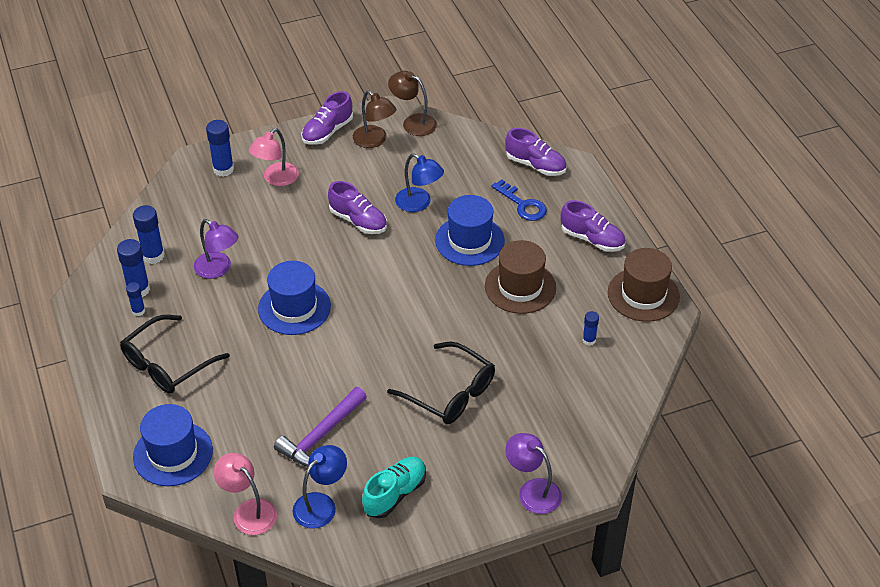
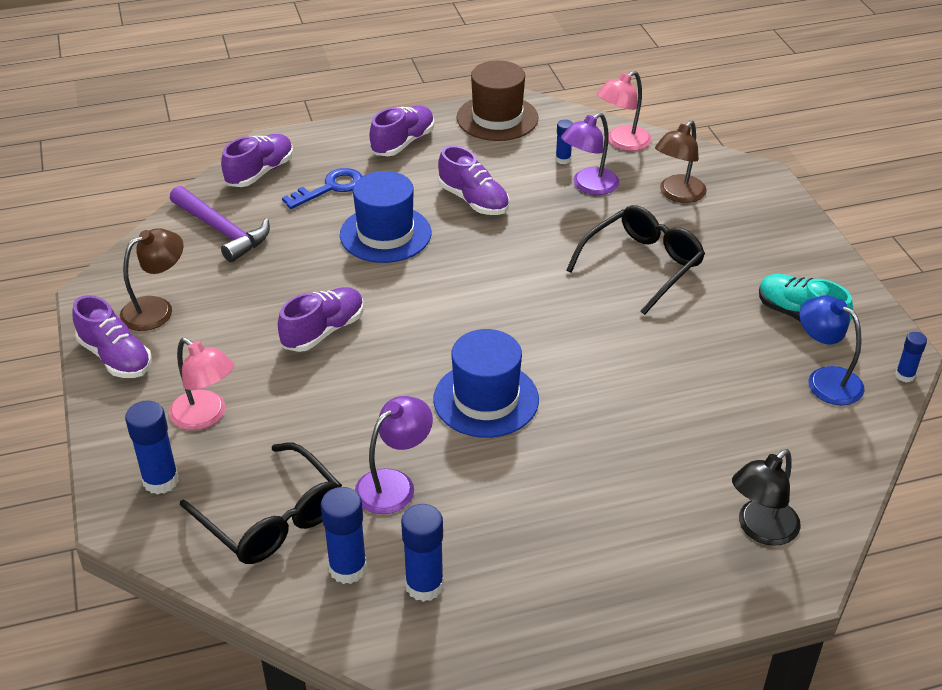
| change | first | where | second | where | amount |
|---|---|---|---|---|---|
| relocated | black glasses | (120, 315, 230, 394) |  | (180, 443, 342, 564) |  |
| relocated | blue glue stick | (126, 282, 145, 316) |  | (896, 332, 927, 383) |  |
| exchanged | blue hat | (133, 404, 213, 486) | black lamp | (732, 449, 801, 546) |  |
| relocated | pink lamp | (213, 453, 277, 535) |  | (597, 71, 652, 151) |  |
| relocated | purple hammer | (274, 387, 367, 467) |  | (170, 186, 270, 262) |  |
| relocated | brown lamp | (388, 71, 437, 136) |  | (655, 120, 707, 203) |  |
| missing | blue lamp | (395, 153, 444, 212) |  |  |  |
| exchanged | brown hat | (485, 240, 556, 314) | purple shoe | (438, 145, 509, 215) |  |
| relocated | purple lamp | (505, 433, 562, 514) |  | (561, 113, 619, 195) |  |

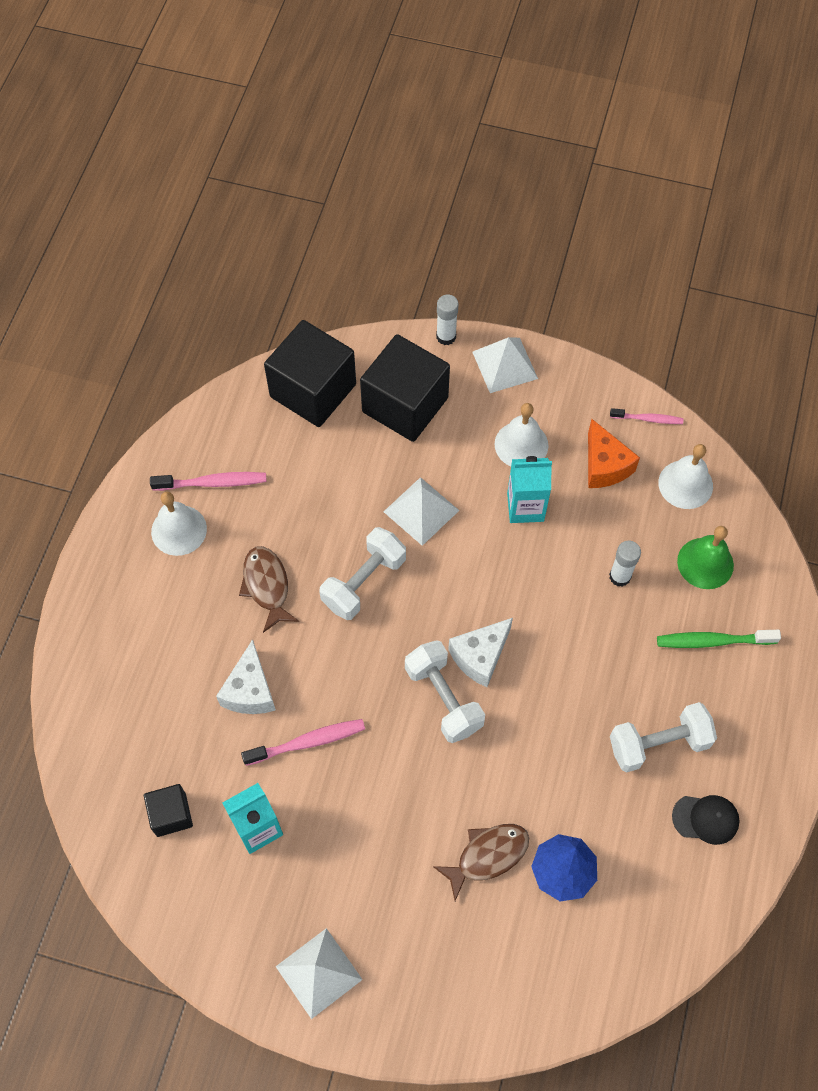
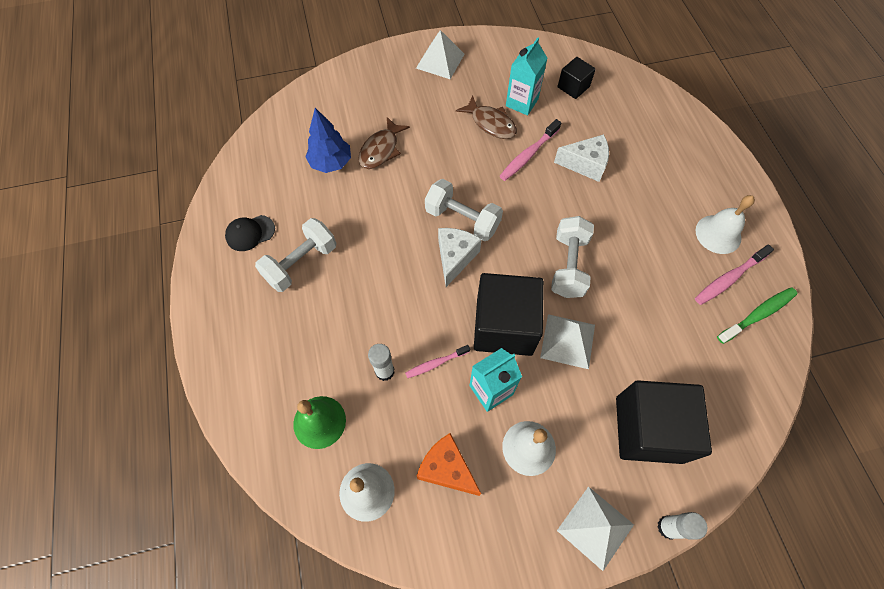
| change | first | where | second | where | amount |
|---|---|---|---|---|---|
| spun | white cheese | (216, 639, 276, 714) |  | (554, 134, 609, 182) | 120 degrees clockwise |
| relocated | brown fish | (239, 546, 299, 633) |  | (456, 96, 517, 139) |  |
| relocated | black cube | (264, 320, 356, 427) |  | (474, 273, 544, 356) |  |
| relocated | pink toothbrush | (610, 408, 683, 424) |  | (405, 345, 470, 378) |  |
| relocated | green toothbrush | (657, 630, 781, 648) |  | (717, 287, 797, 344) |  |

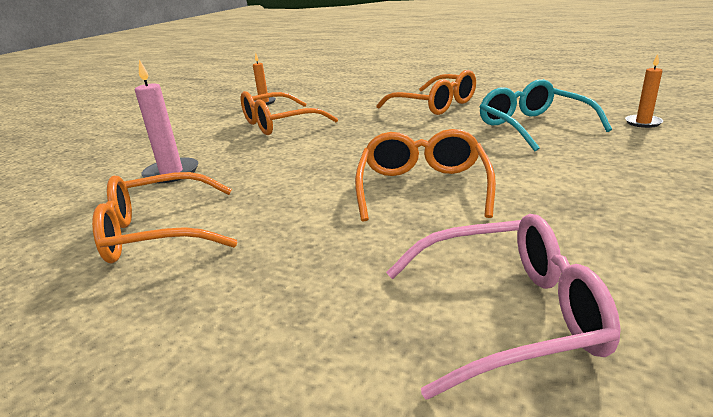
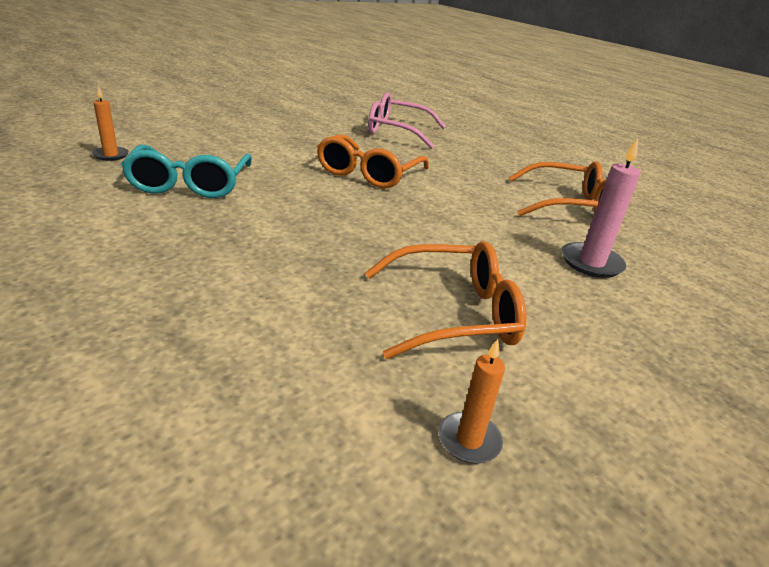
| change | first | where | second | where | amount |
|---|---|---|---|---|---|
| missing | orange glasses | (376, 70, 476, 115) |  |  |  |

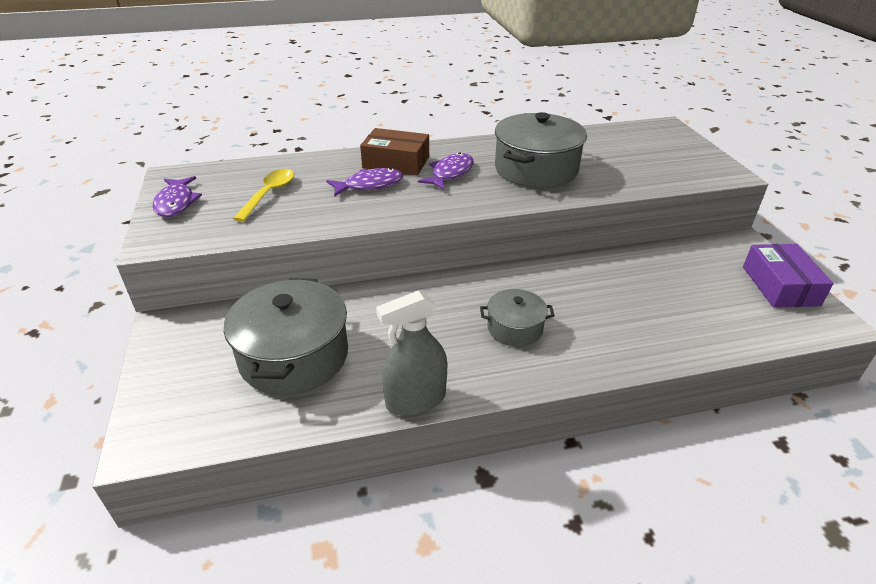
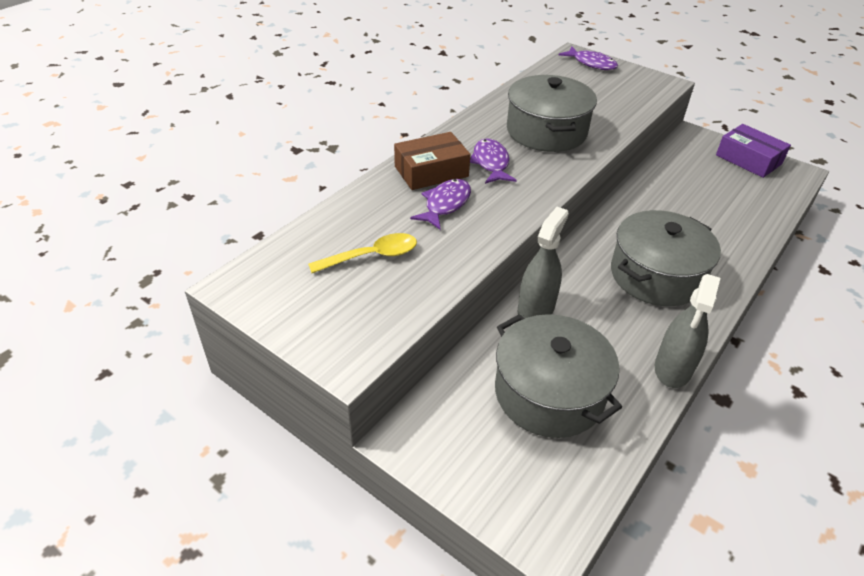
| change | first | where | second | where | amount |
|---|---|---|---|---|---|
| relocated | purple fish | (153, 176, 202, 217) |  | (558, 46, 618, 70) |  |
| spun | yellow spoon | (233, 169, 294, 222) |  | (308, 233, 417, 273) | 90 degrees clockwise |
| size | grey pot | (480, 289, 555, 347) |  | (611, 210, 721, 306) | x1.84 |
| appeared |  |  | grey spray bottle | (518, 207, 569, 318) |  |

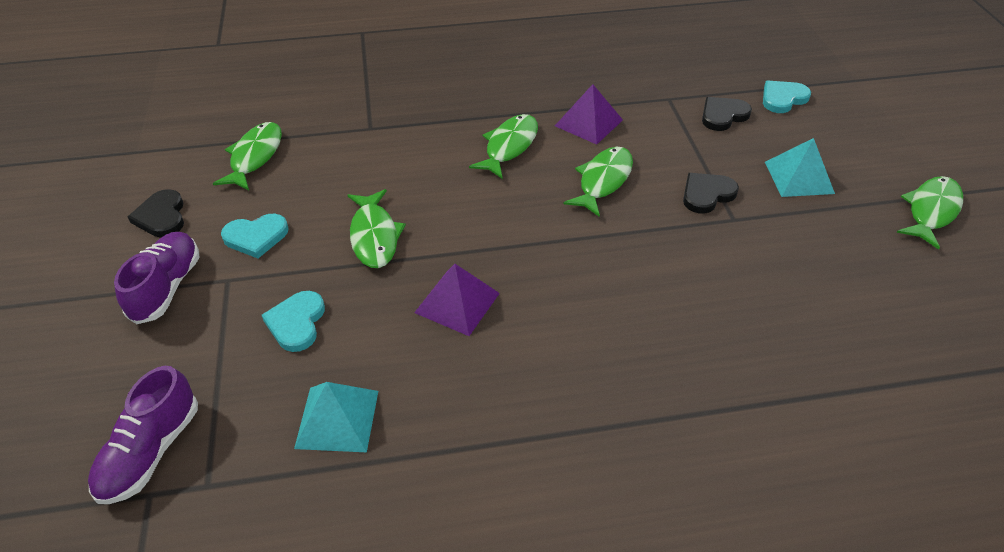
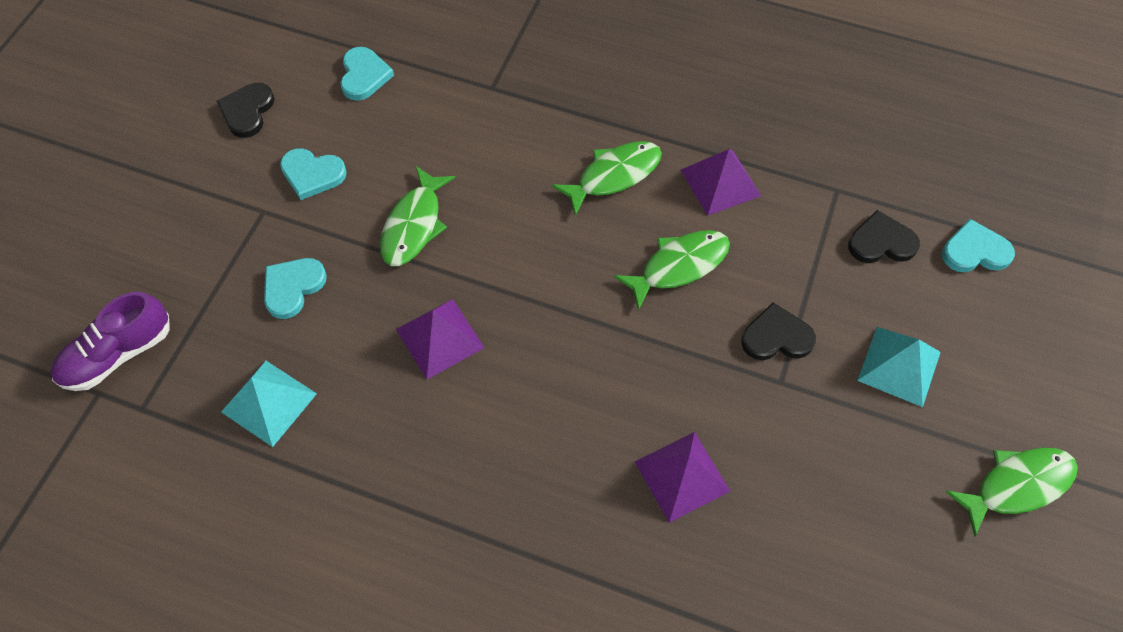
| change | first | where | second | where | amount |
|---|---|---|---|---|---|
| missing | purple shoe | (114, 232, 200, 324) |  |  |  |
| exchanged | green fish | (213, 122, 282, 190) | turquoise heart | (340, 47, 394, 101) |  |
| appeared |  |  | purple pyramid | (634, 432, 730, 523) |  |

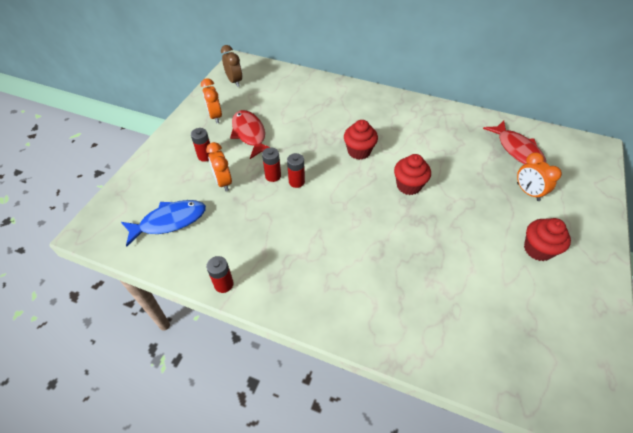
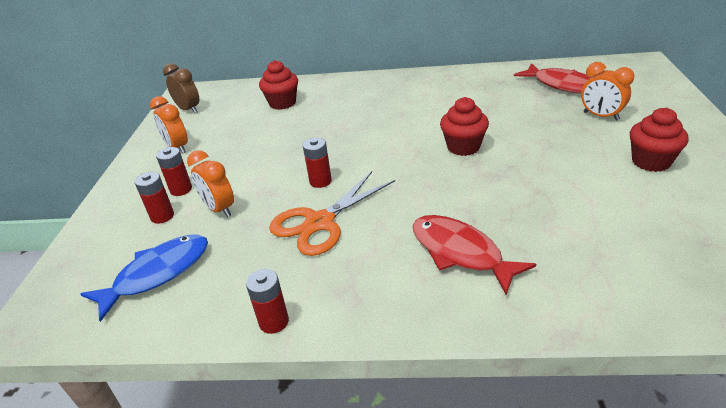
| change | first | where | second | where | amount |
|---|---|---|---|---|---|
| relocated | red fish | (230, 110, 270, 159) |  | (413, 215, 536, 295) |  |
| relocated | red battery | (262, 147, 281, 182) |  | (135, 172, 174, 224) |  |
| relocated | red cupcake | (344, 120, 378, 160) |  | (259, 60, 298, 110) |  |
| appeared |  |  | orange scissors | (269, 171, 395, 256) |  |

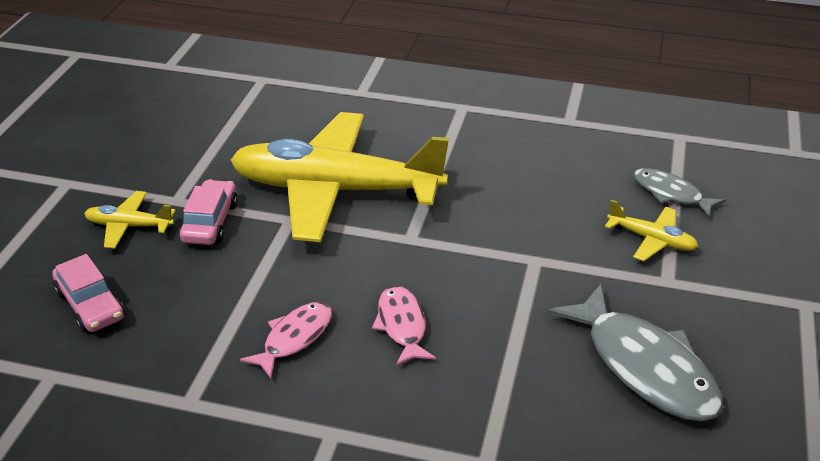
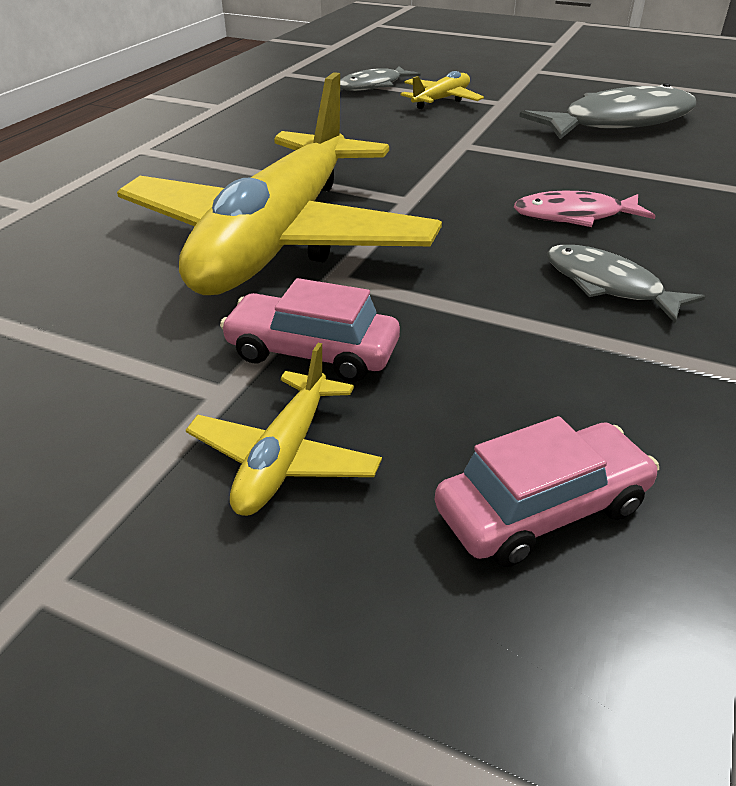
| change | first | where | second | where | amount |
|---|---|---|---|---|---|
| colour | pink fish | (240, 302, 332, 378) | grey fish | (547, 245, 706, 323) |  |

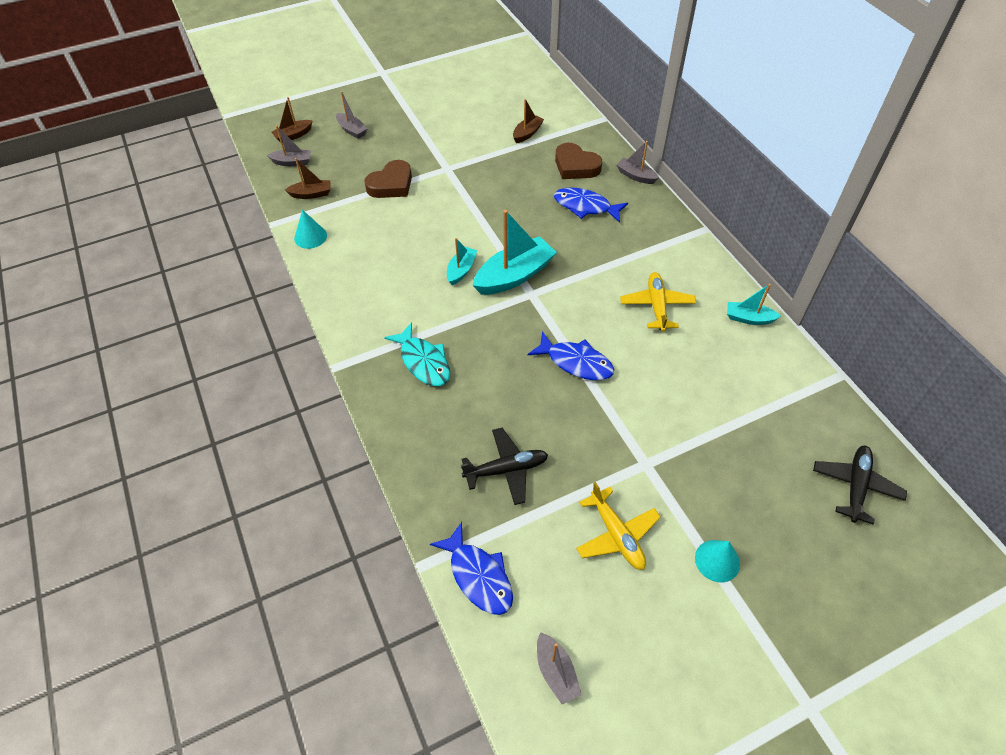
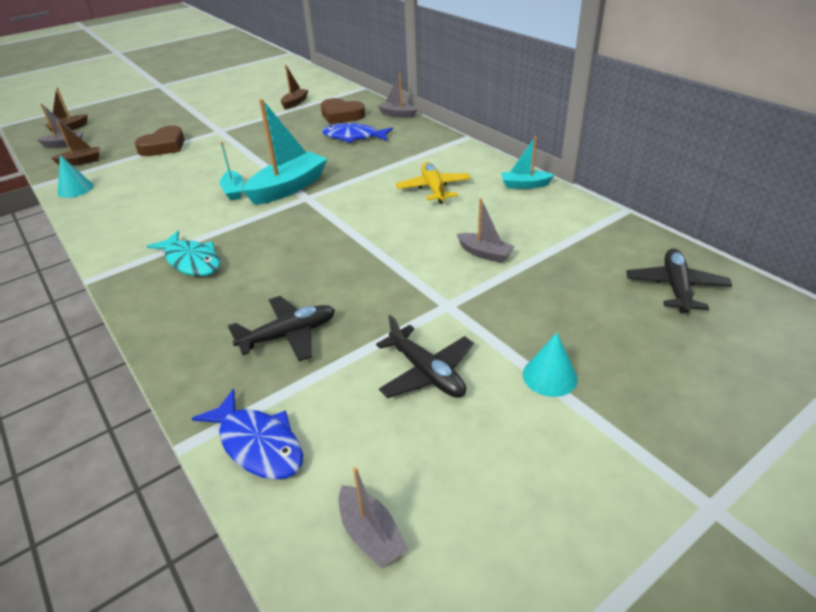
| change | first | where | second | where | amount |
|---|---|---|---|---|---|
| relocated | grey boat | (336, 91, 368, 139) |  | (457, 198, 514, 263) |  |
| spun | turquoise boat | (447, 238, 477, 285) |  | (220, 142, 243, 200) | 150 degrees clockwise |
| missing | blue fish | (527, 331, 614, 380) |  |  |  |
| colour | yellow plane | (576, 482, 661, 570) | black plane | (376, 315, 474, 398) |  |

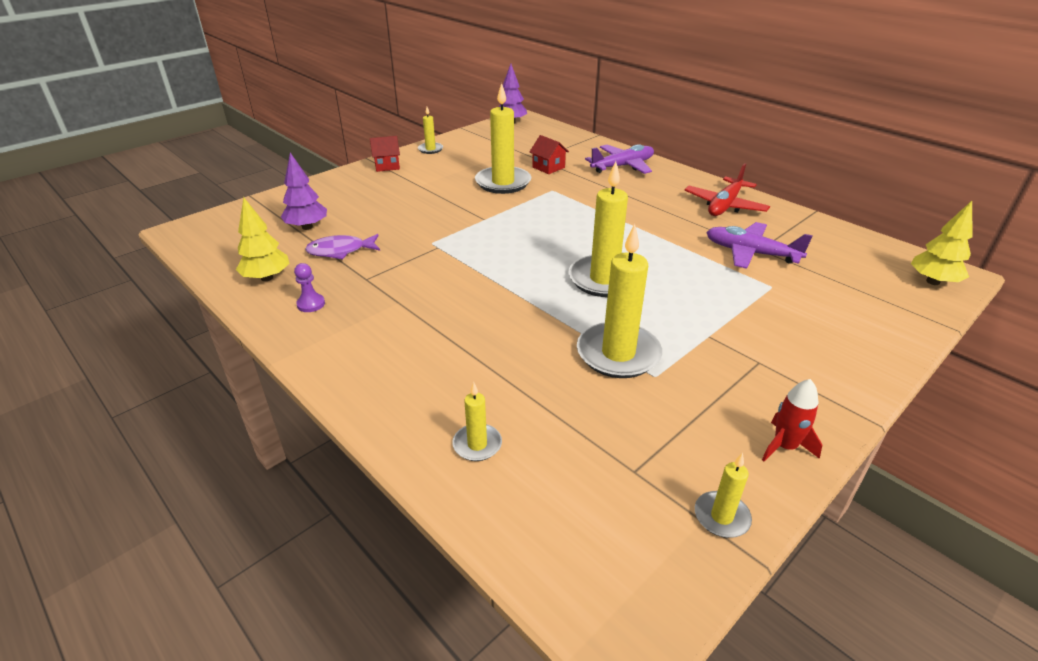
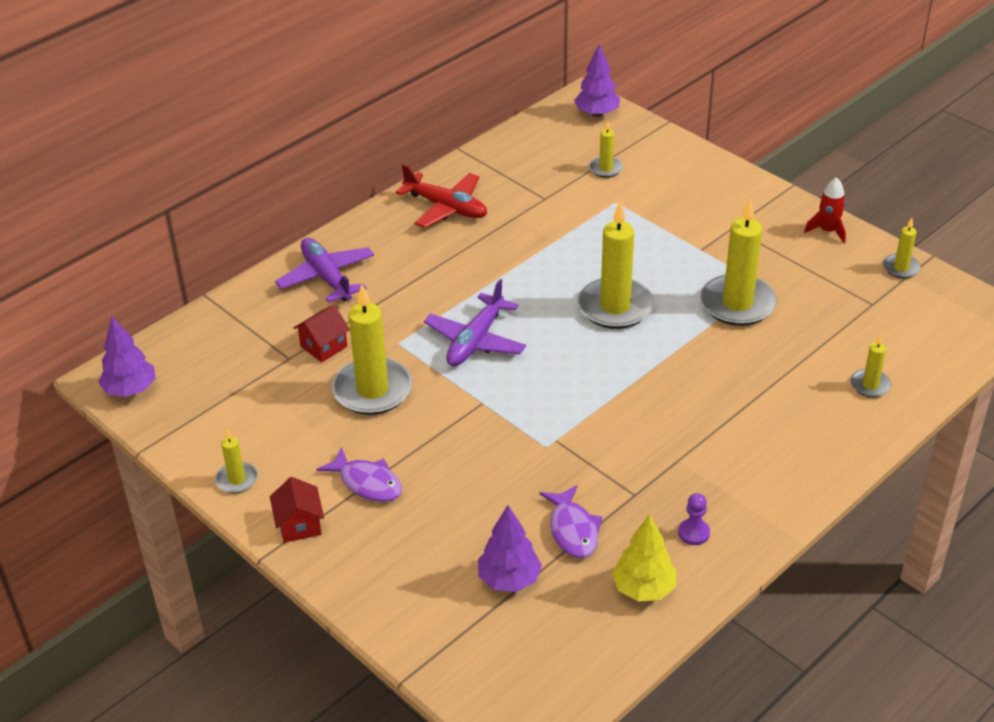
| change | first | where | second | where | amount |
|---|---|---|---|---|---|
| relocated | purple plane | (706, 222, 813, 269) |  | (424, 279, 526, 366) |  |
| colour | yellow tree | (911, 201, 973, 285) | purple tree | (574, 44, 620, 117) |  |
| appeared |  |  | purple fish | (316, 447, 402, 502) |  |
| appeared |  |  | yellow candle | (589, 120, 623, 178) |  |

